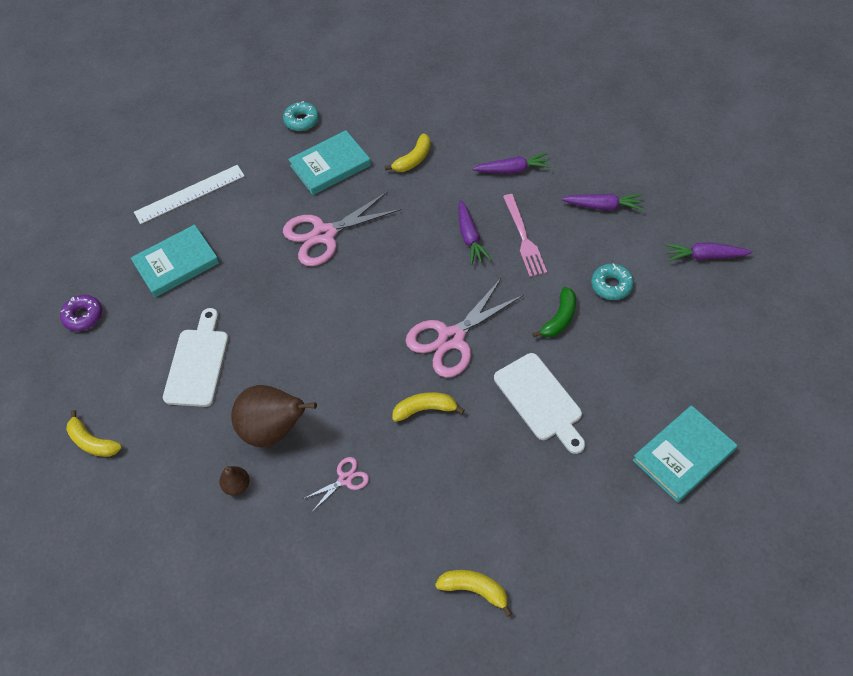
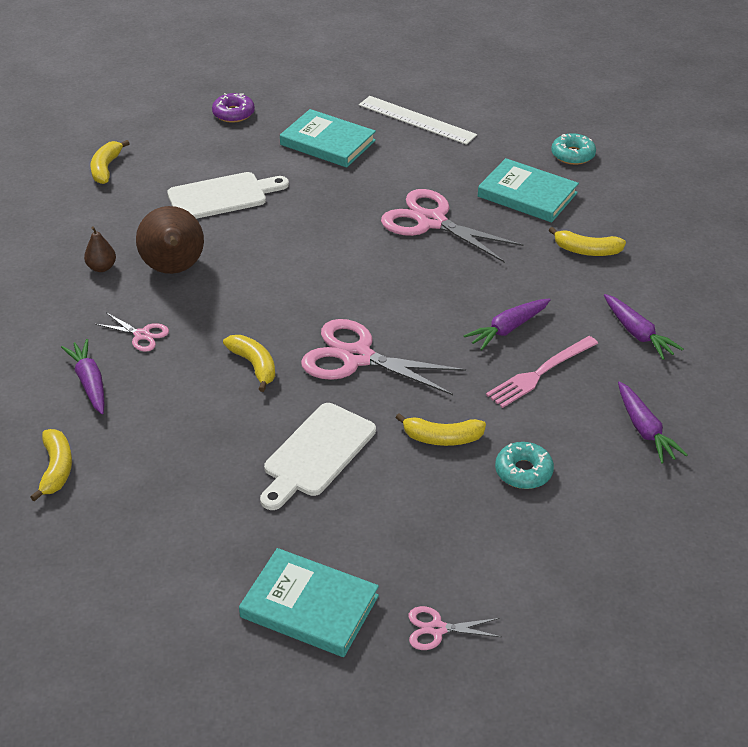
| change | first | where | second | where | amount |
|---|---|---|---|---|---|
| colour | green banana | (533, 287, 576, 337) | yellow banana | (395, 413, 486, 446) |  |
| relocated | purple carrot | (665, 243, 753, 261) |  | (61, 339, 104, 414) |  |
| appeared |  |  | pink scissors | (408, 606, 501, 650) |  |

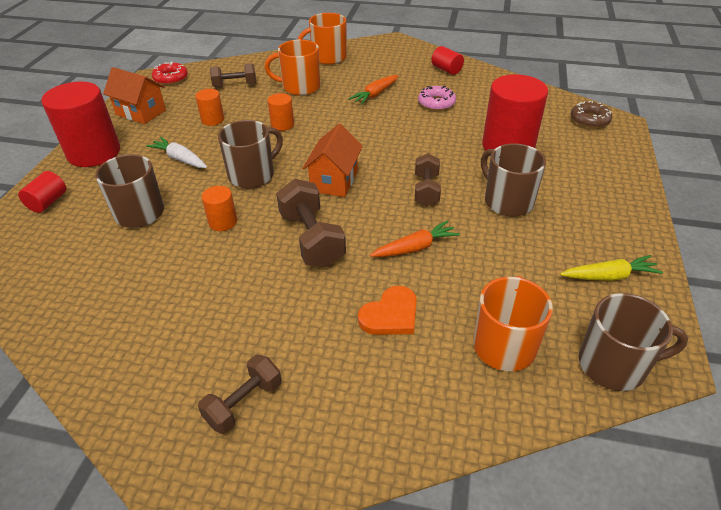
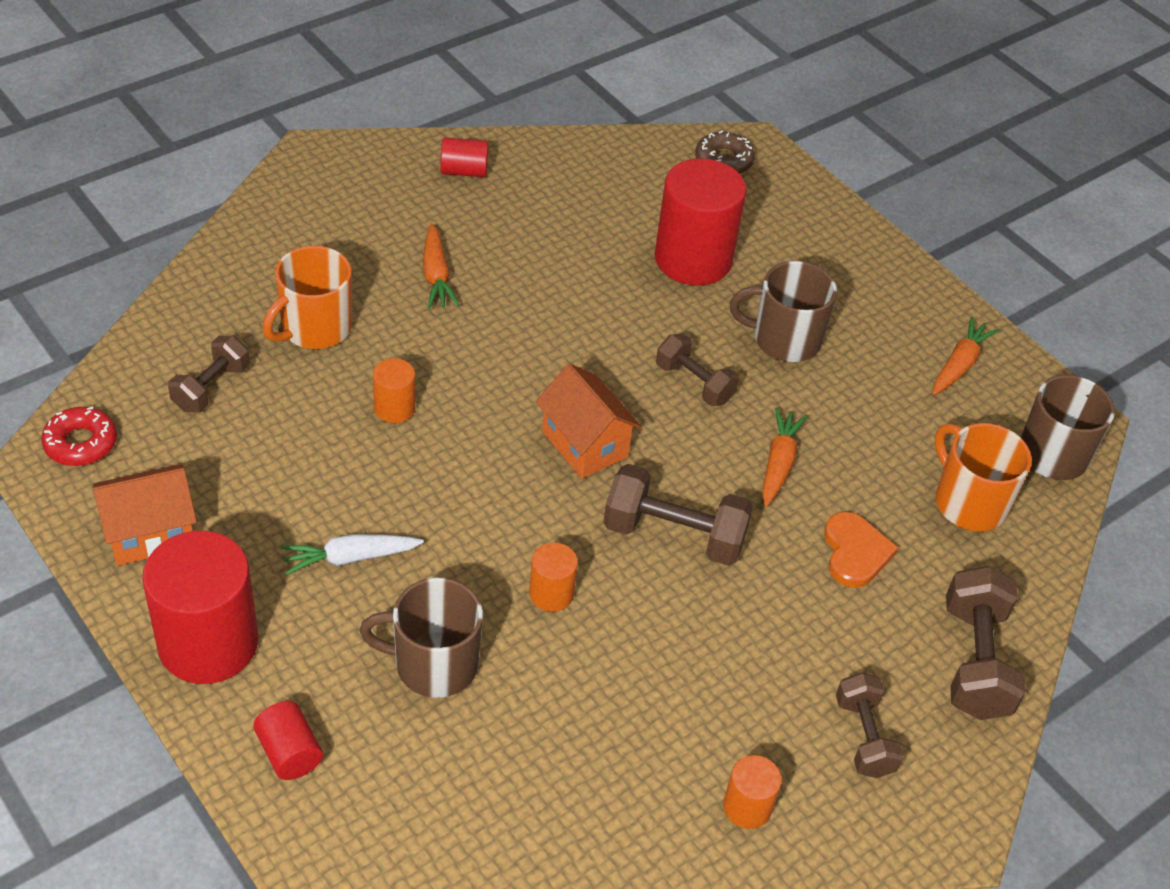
| change | first | where | second | where | amount |
|---|---|---|---|---|---|
| relocated | orange cylinder | (195, 89, 224, 126) |  | (723, 755, 782, 829) |  |
| missing | brown mug | (218, 120, 283, 189) |  |  |  |
| missing | orange mug | (298, 13, 347, 65) |  |  |  |
| missing | pink donut | (418, 86, 456, 111) |  |  |  |
| colour | yellow carrot | (560, 255, 663, 281) | orange carrot | (933, 317, 999, 395) |  |
| appeared |  |  | brown dumbbell | (946, 566, 1026, 720) |  |

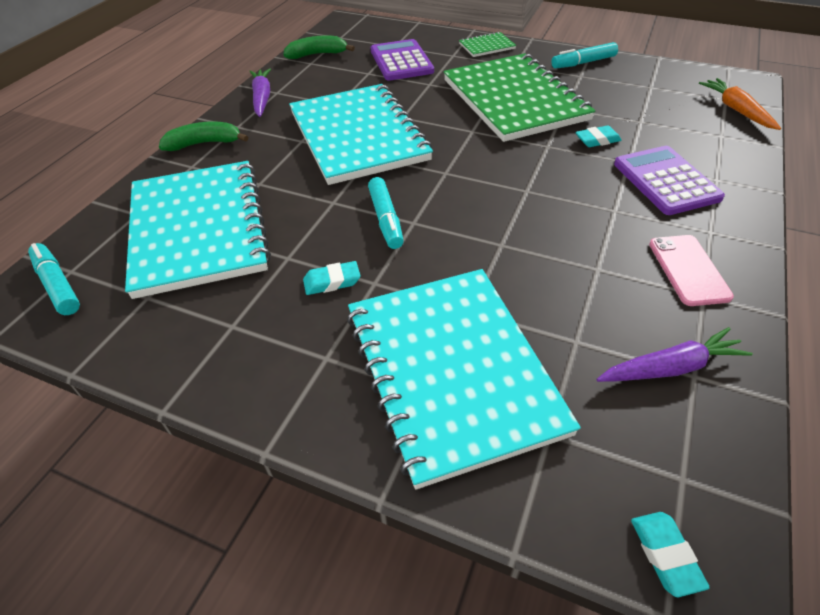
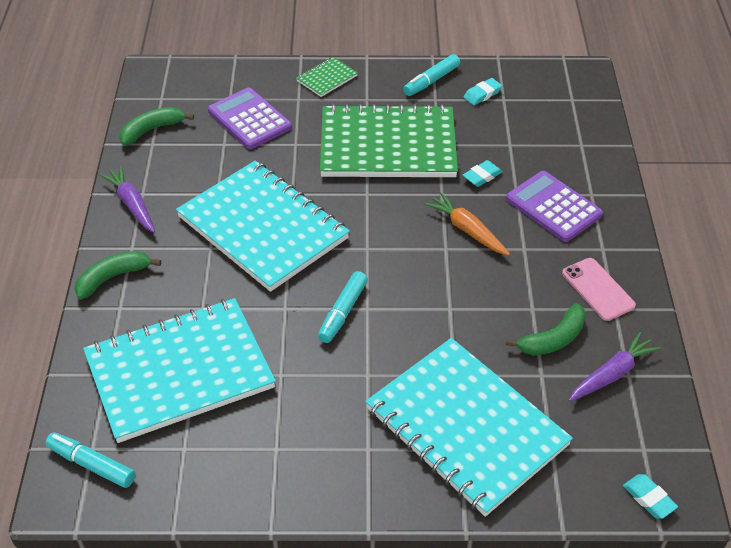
| change | first | where | second | where | amount |
|---|---|---|---|---|---|
| spun | turquoise notebook | (125, 161, 271, 299) |  | (83, 298, 276, 443) | 75 degrees counterclockwise |
| relocated | turquoise eraser | (303, 261, 361, 295) |  | (463, 78, 502, 105) |  |
| spun | turquoise marker | (368, 177, 404, 249) |  | (318, 271, 368, 343) | 60 degrees clockwise |
| spun | green notebook | (443, 53, 596, 142) |  | (320, 104, 458, 177) | 45 degrees counterclockwise |
| relocated | orange carrot | (699, 78, 781, 130) |  | (425, 193, 510, 255) |  |
| appeared |  |  | green banana | (506, 303, 586, 356) |  |

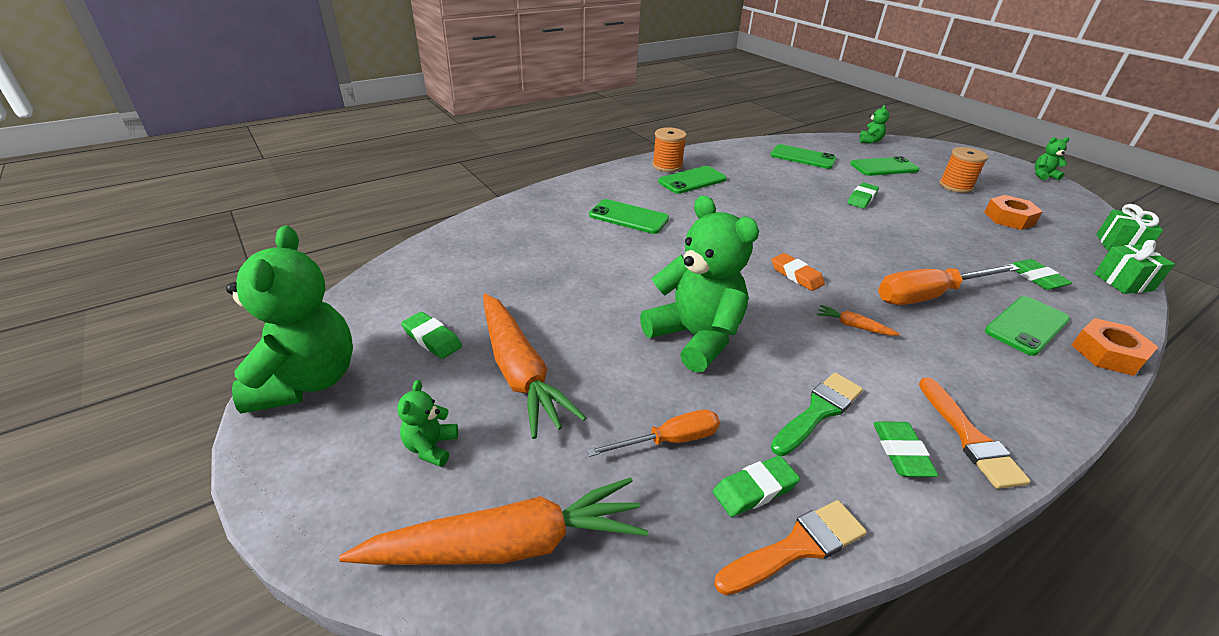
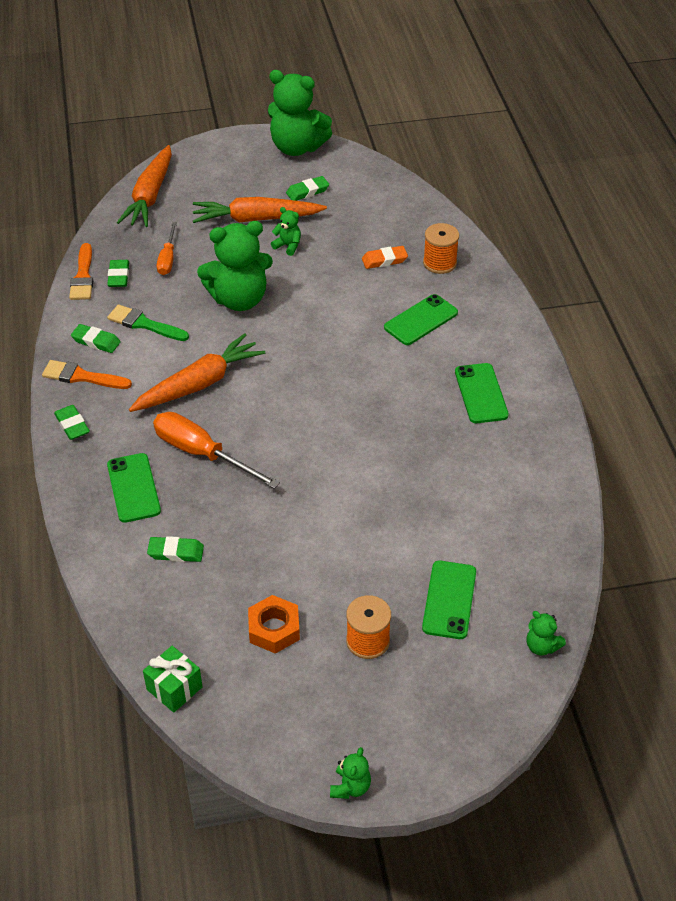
| change | first | where | second | where | amount |
|---|---|---|---|---|---|
| relocated | green teddy bear | (397, 380, 458, 467) |  | (271, 207, 301, 256) |  |
| relocated | orange spool | (652, 127, 687, 172) |  | (423, 223, 459, 274) |  |
| missing | green phone | (771, 144, 836, 169) |  |  |  |
| relocated | orange eraser | (771, 253, 825, 291) |  | (362, 246, 408, 269) |  |
| spun | green brush | (771, 372, 863, 456) |  | (107, 304, 189, 341) | 135 degrees clockwise |
| size | orange carrot | (817, 305, 900, 335) |  | (129, 333, 265, 412) | x2.42 |
| relocated | green eraser | (847, 182, 879, 209) |  | (54, 405, 90, 440) |  |
| spun | orange screwdriver | (878, 264, 1020, 305) |  | (153, 412, 280, 489) | 60 degrees counterclockwise |
| missing | orange nut | (1072, 318, 1158, 376) |  |  |  |
| missing | green gift | (1094, 240, 1175, 294) |  |  |  |

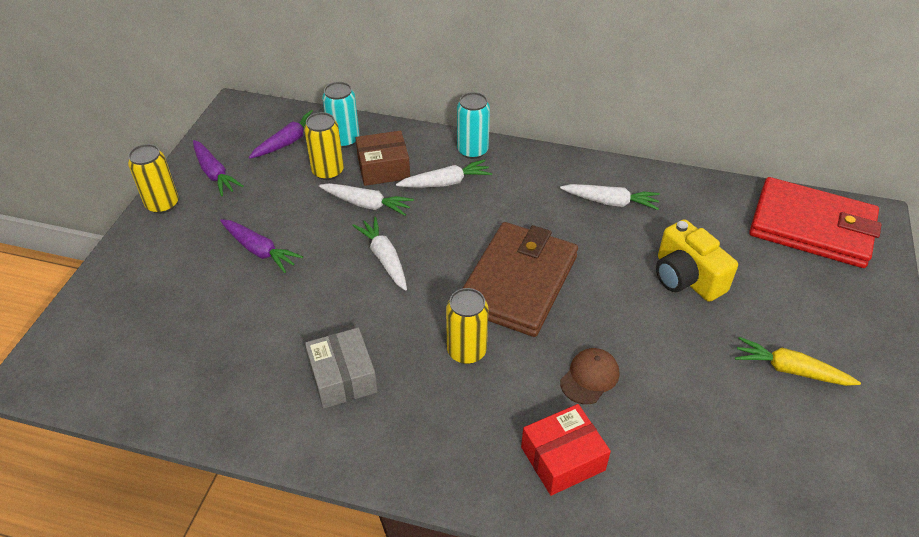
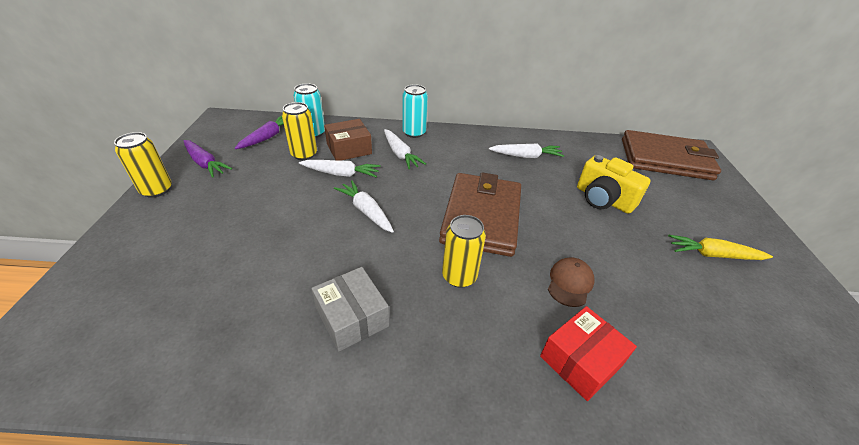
| change | first | where | second | where | amount |
|---|---|---|---|---|---|
| missing | purple carrot | (220, 219, 303, 273) |  |  |  |
| spun | white carrot | (396, 159, 492, 187) |  | (384, 129, 426, 169) | 90 degrees clockwise |
| colour | red wallet | (749, 177, 882, 268) | brown wallet | (622, 130, 721, 180) |  |

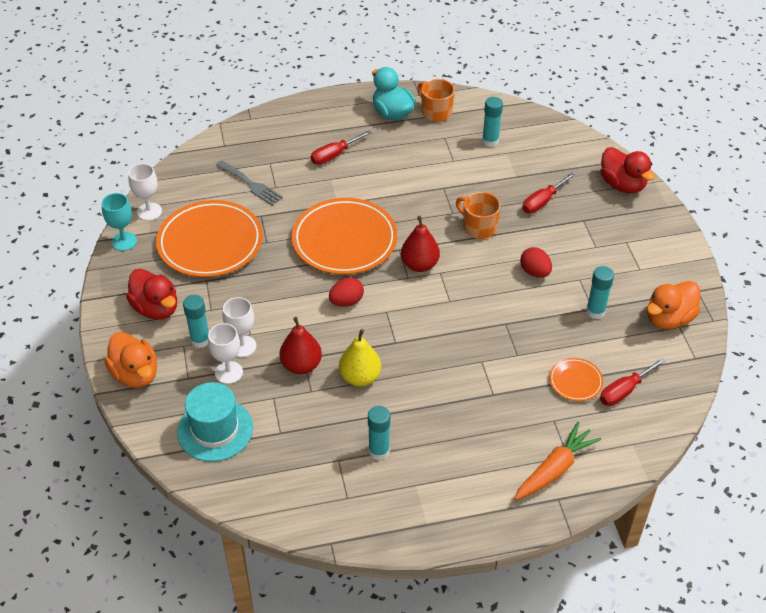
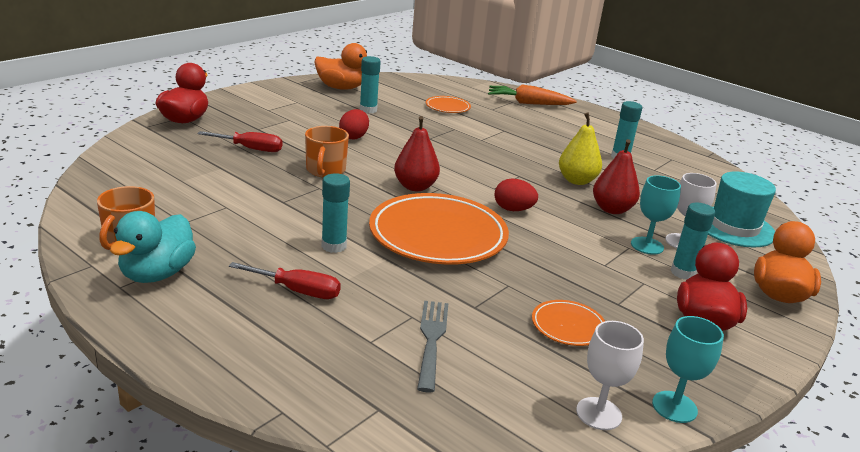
| change | first | where | second | where | amount |
|---|---|---|---|---|---|
| size | orange plate | (156, 200, 263, 277) |  | (532, 300, 605, 346) | x0.46 |
| colour | white goblet | (223, 297, 256, 357) | turquoise goblet | (631, 175, 681, 255) |  |
| relocated | turquoise glue stick | (482, 97, 503, 147) |  | (322, 173, 350, 253) |  |
| missing | red screwdriver | (600, 358, 666, 406) |  |  |  |

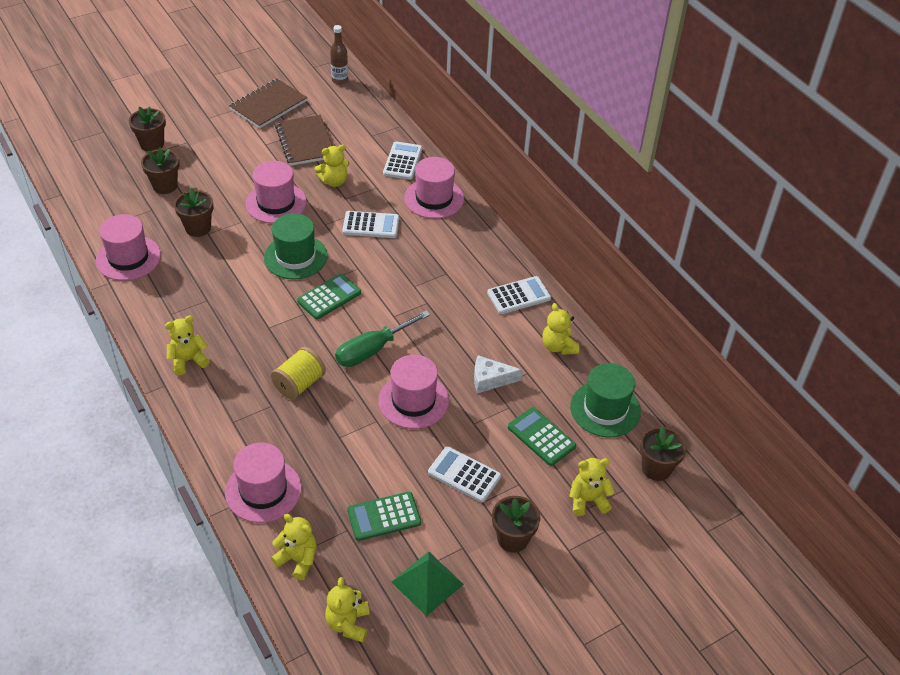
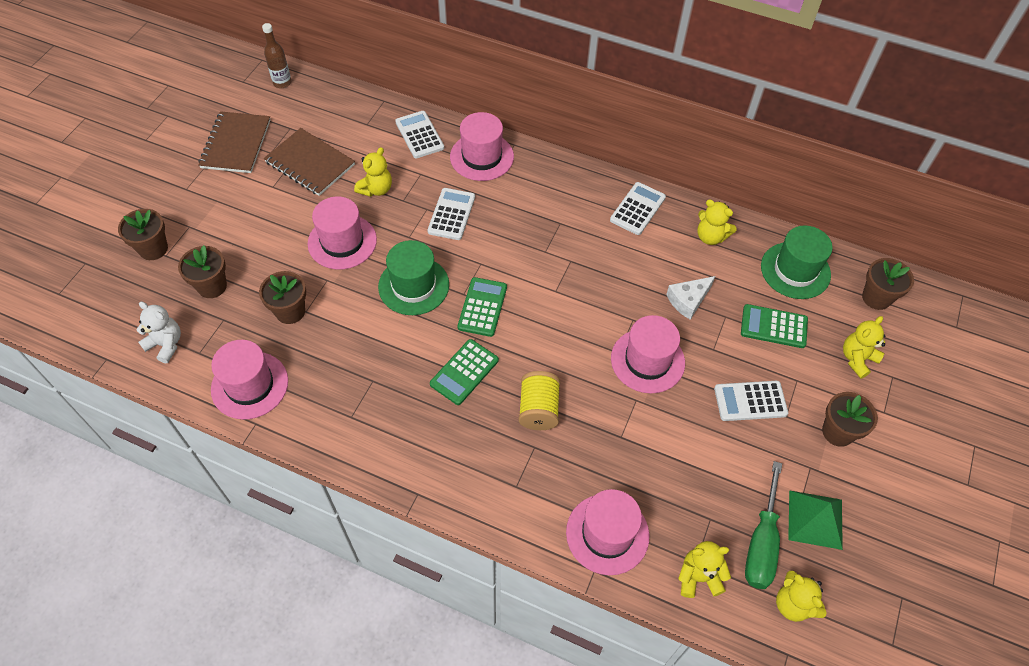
| change | first | where | second | where | amount |
|---|---|---|---|---|---|
| missing | yellow teddy bear | (165, 316, 210, 375) |  |  |  |
| relocated | green screwdriver | (335, 311, 430, 367) |  | (745, 461, 782, 589) |  |
| spun | white calculator | (342, 211, 399, 238) |  | (427, 188, 475, 240) | 45 degrees counterclockwise |
| relocated | green calculator | (347, 492, 421, 541) |  | (430, 339, 499, 405) |  |
| appeared |  |  | white teddy bear | (137, 302, 181, 363) |  |

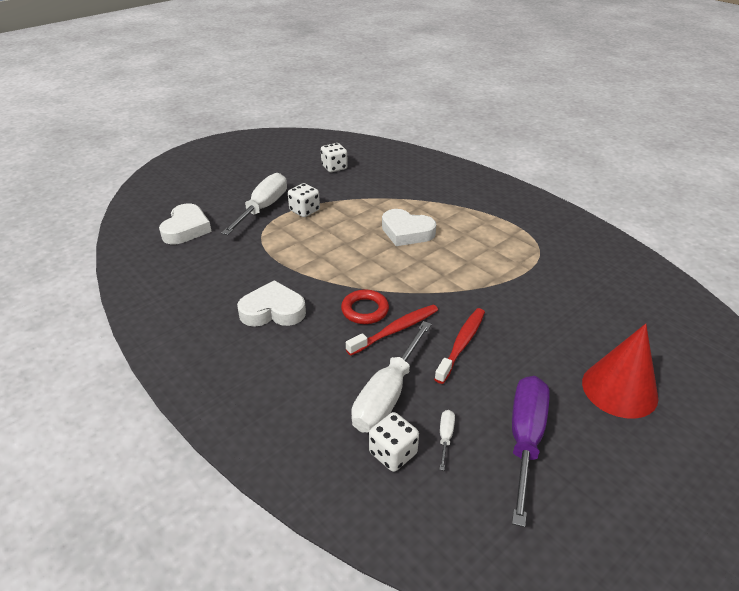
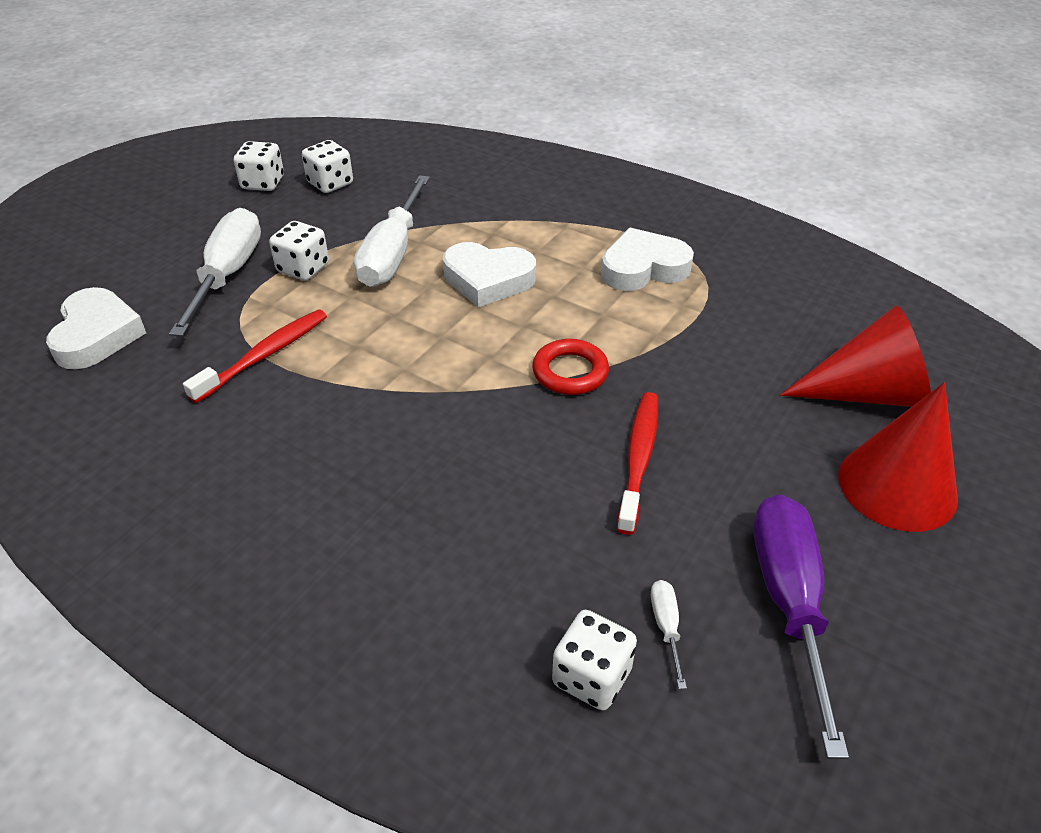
| change | first | where | second | where | amount |
|---|---|---|---|---|---|
| relocated | white heart | (237, 280, 306, 327) |  | (601, 228, 694, 291) |  |
| relocated | red ring | (341, 290, 389, 324) |  | (532, 339, 609, 395) |  |
| relocated | red toothbrush | (346, 305, 438, 356) |  | (183, 309, 327, 403) |  |
| relocated | white screwdriver | (351, 321, 432, 433) |  | (354, 175, 430, 287) |  |
| appeared |  |  | white dice | (234, 141, 284, 191) |  |
| appeared |  |  | red cone | (780, 305, 931, 407) |  |

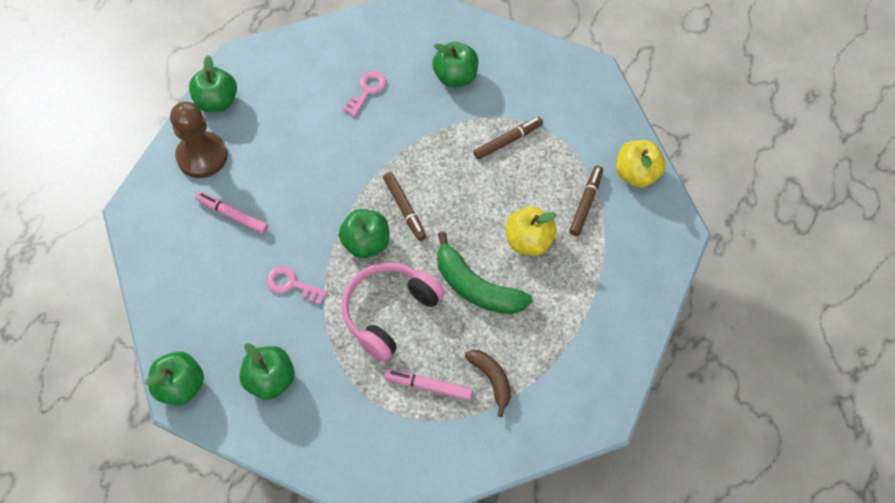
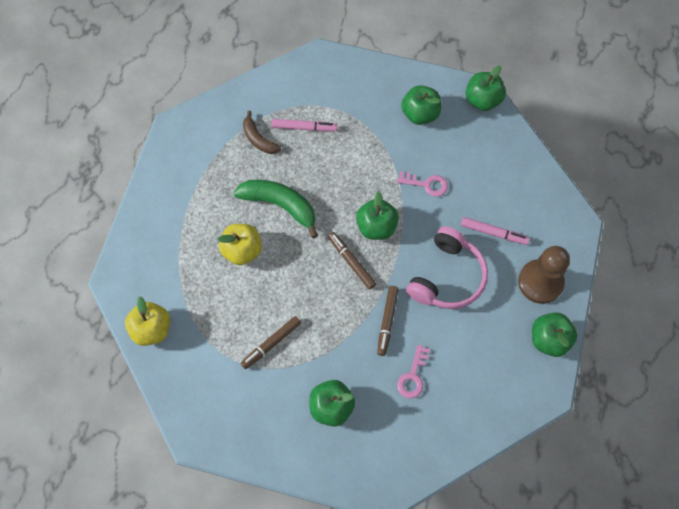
| change | first | where | second | where | amount |
|---|---|---|---|---|---|
| relocated | pink headphones | (342, 262, 445, 362) |  | (406, 226, 488, 309) |  |
| relocated | brown marker | (569, 166, 603, 236) |  | (377, 286, 399, 356) |  |

